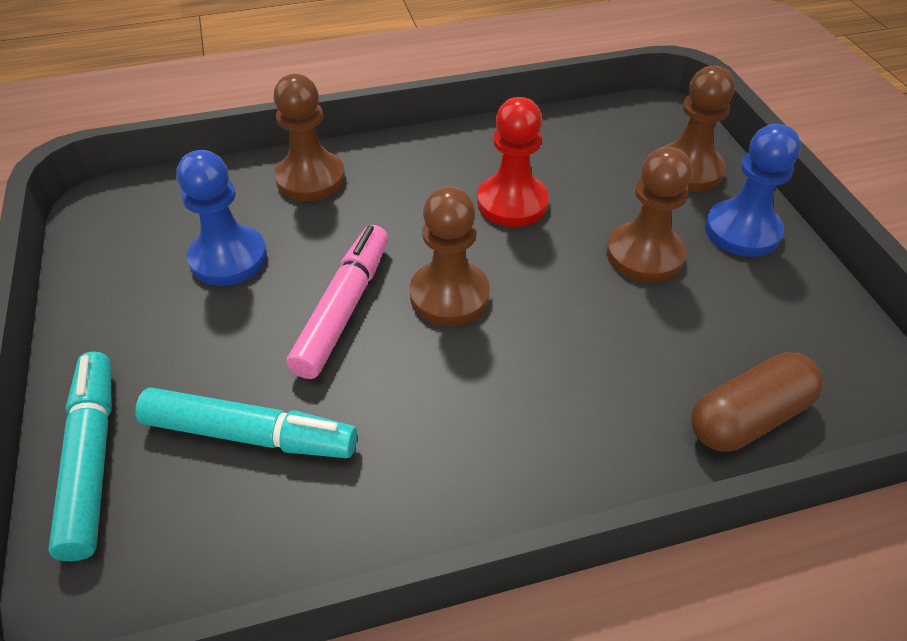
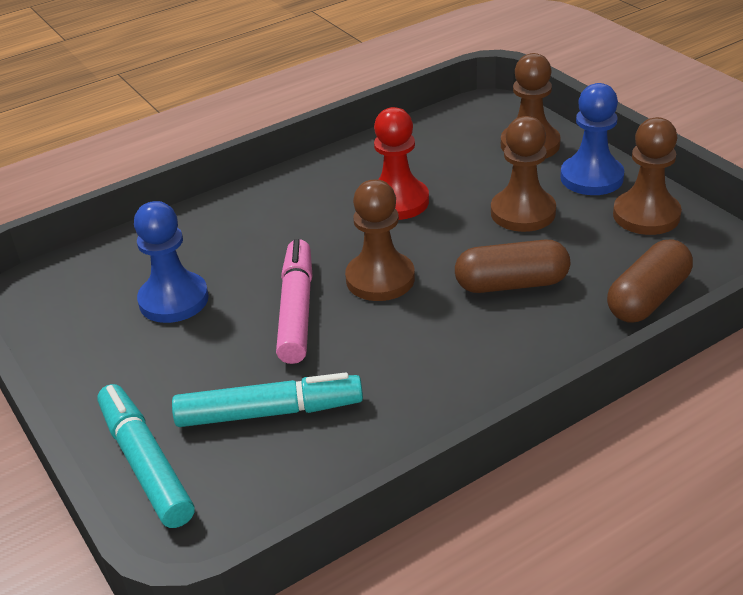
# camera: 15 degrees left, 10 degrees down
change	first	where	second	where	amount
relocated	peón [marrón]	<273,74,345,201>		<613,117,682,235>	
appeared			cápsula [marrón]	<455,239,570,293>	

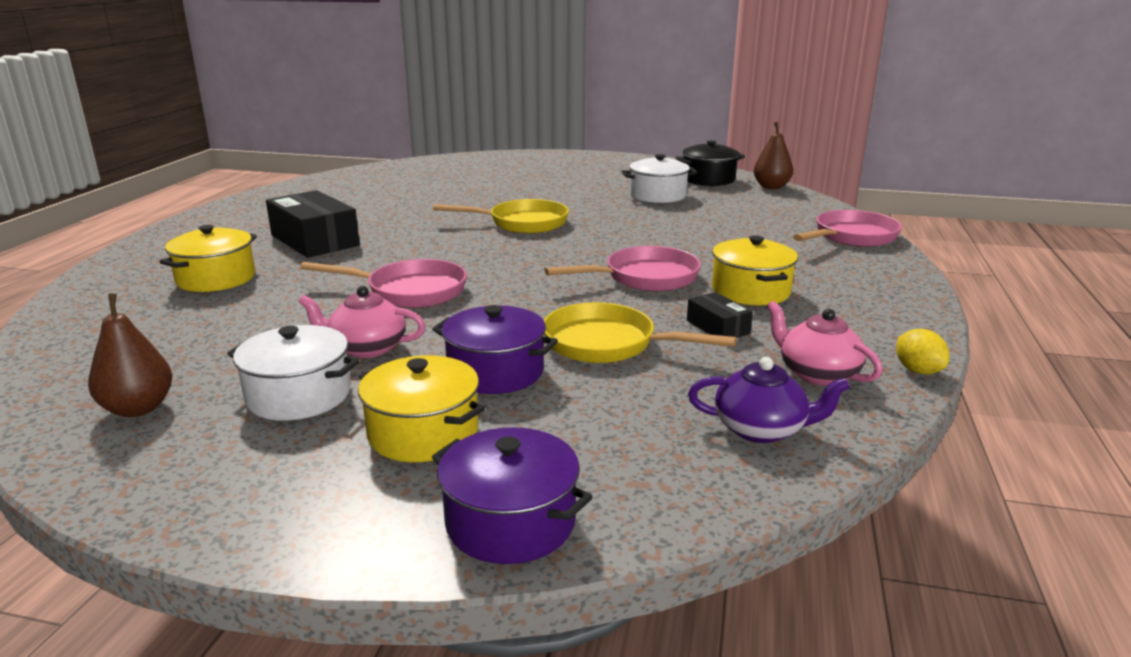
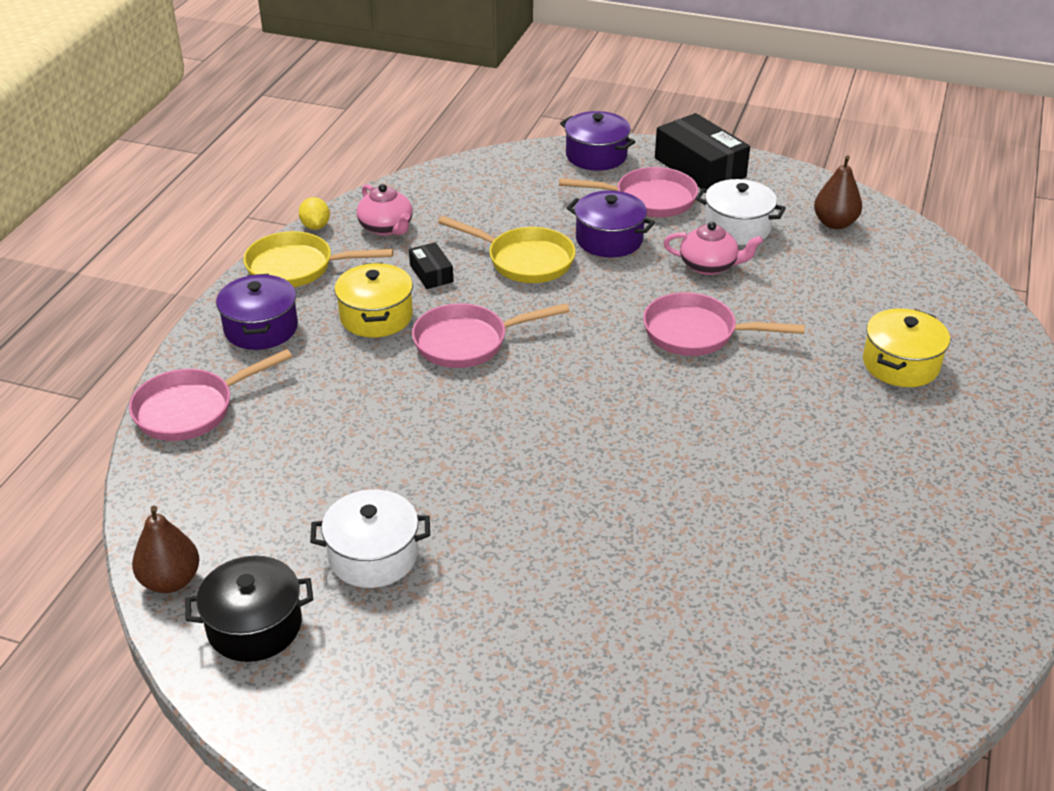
# camera: 175 degrees left, 15 degrees up
change	first	where	second	where	amount
relocated	caja [negro]	<266,190,360,258>		<655,113,750,189>	
exchanged	olla [amarillo]	<358,355,485,462>	sartén [rosa]	<559,167,698,217>	
relocated	sartén [amarillo]	<433,199,569,233>		<243,231,393,287>	
missing	tetera [morado]	<688,357,850,443>			
appeared			olla [morado]	<216,274,298,350>	

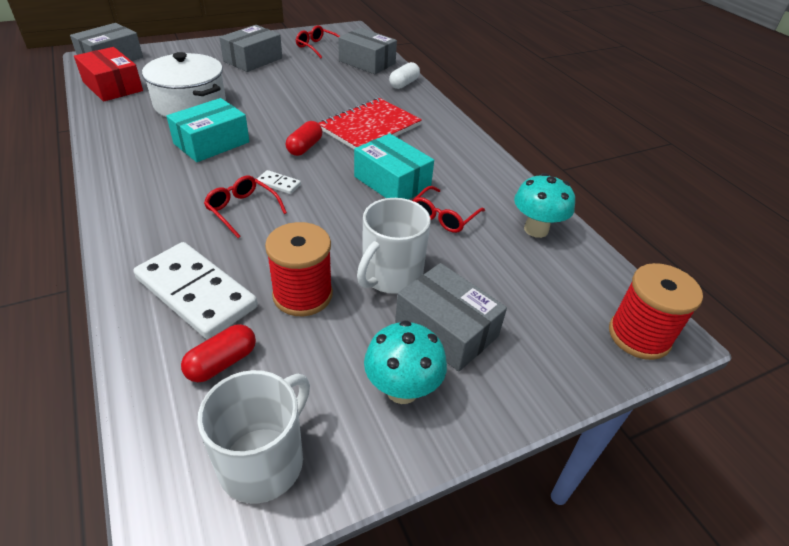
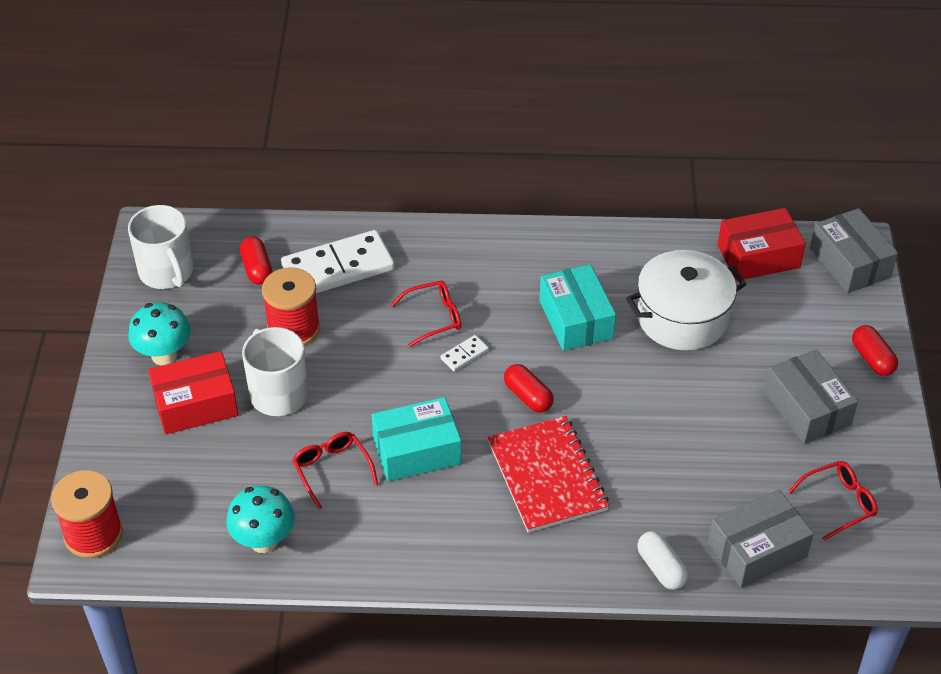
# camera: 120 degrees right, 5 degrees up
change	first	where	second	where	amount
colour	caja [gris]	<395,263,507,372>	caja [rojo]	<148,351,238,434>	
appeared			cápsula [rojo]	<852,325,898,376>	

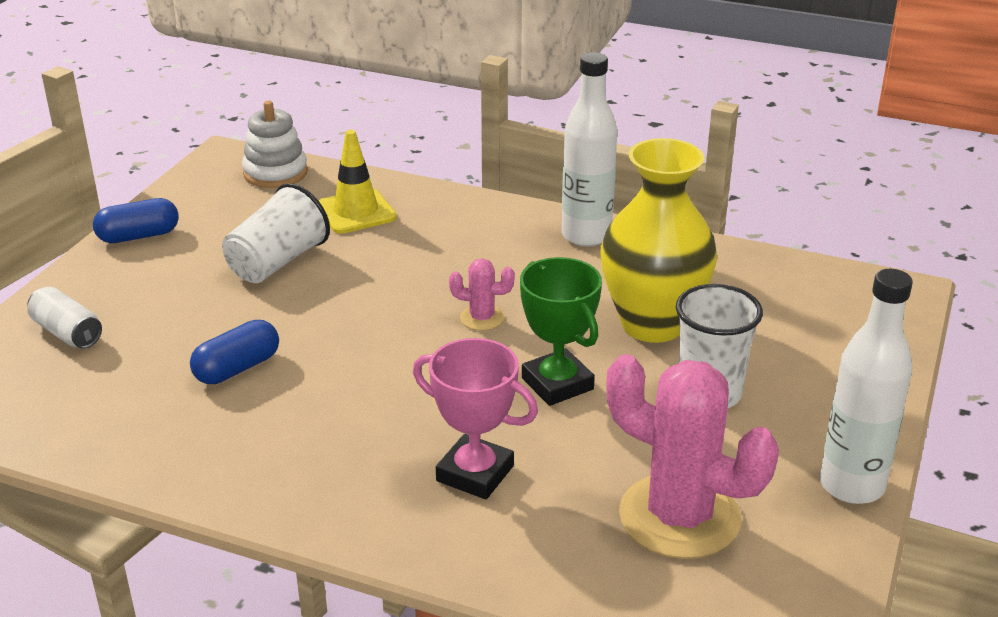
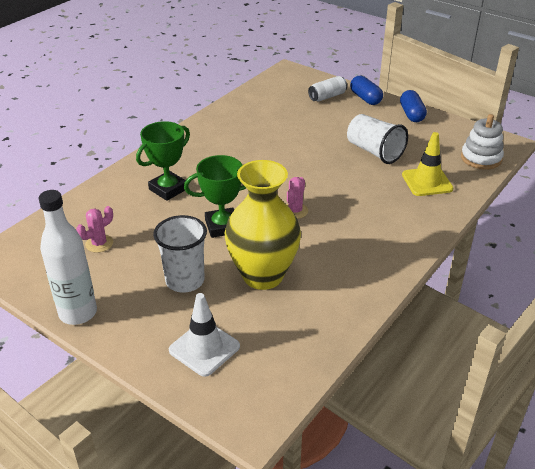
# camera: 105 degrees right, 5 degrees up
change	first	where	second	where	amount
relocated	cápsula [azul]	<190,320,279,384>		<350,76,383,105>	
colour	trofeo [rosa]	<413,338,538,499>	trofeo [verde]	<136,121,190,201>	
missing	botella [blanco]	<562,52,617,247>			
size	cactus [rosa]	<606,354,779,559>		<76,206,113,253>	x0.45
appeared			cono de tráfico [blanco]	<169,293,240,377>	

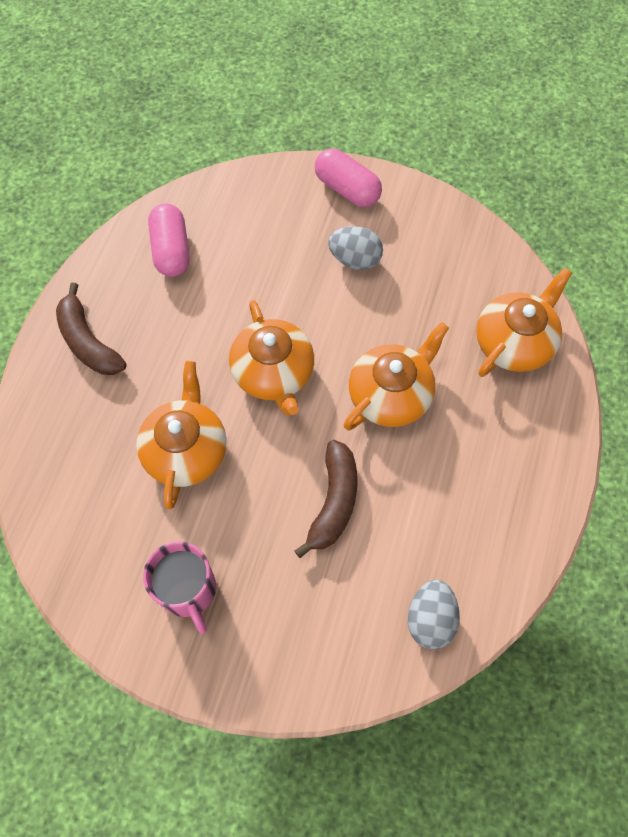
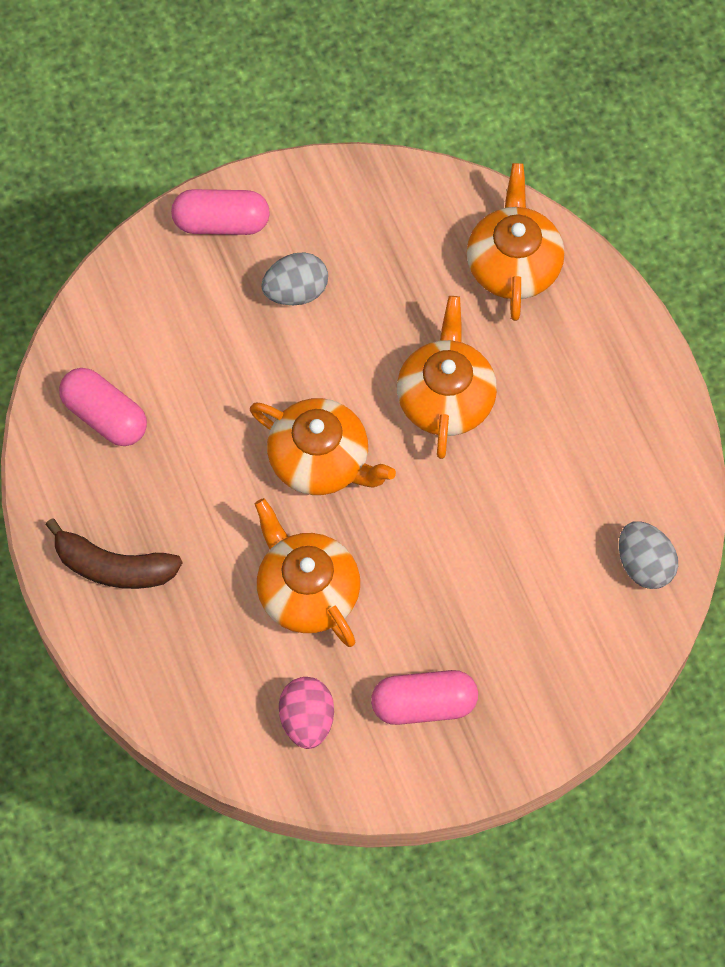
# camera: 40 degrees left, 0 degrees up
change	first	where	second	where	amount
exchanged	taza [rosa]	<143,541,216,634>	cápsula [rosa]	<371,670,478,725>	
missing	plátano [marrón]	<294,440,357,558>			
appeared			huevo [rosa]	<279,677,334,749>	

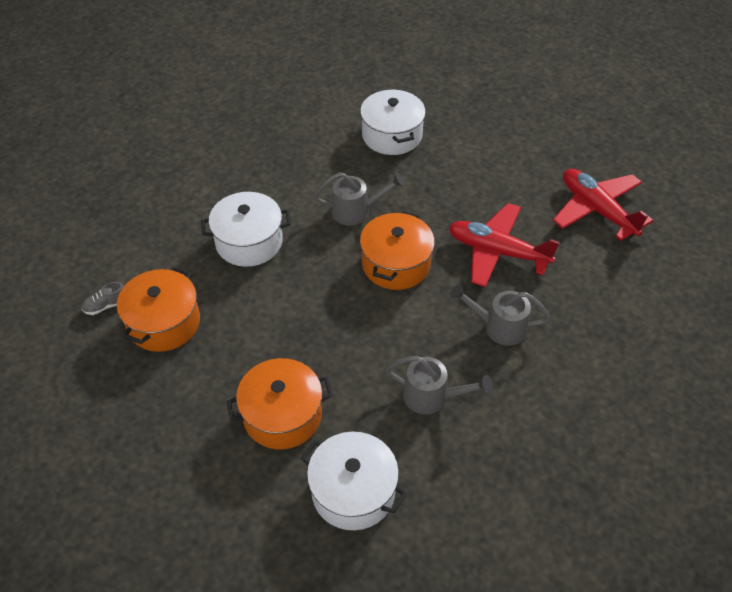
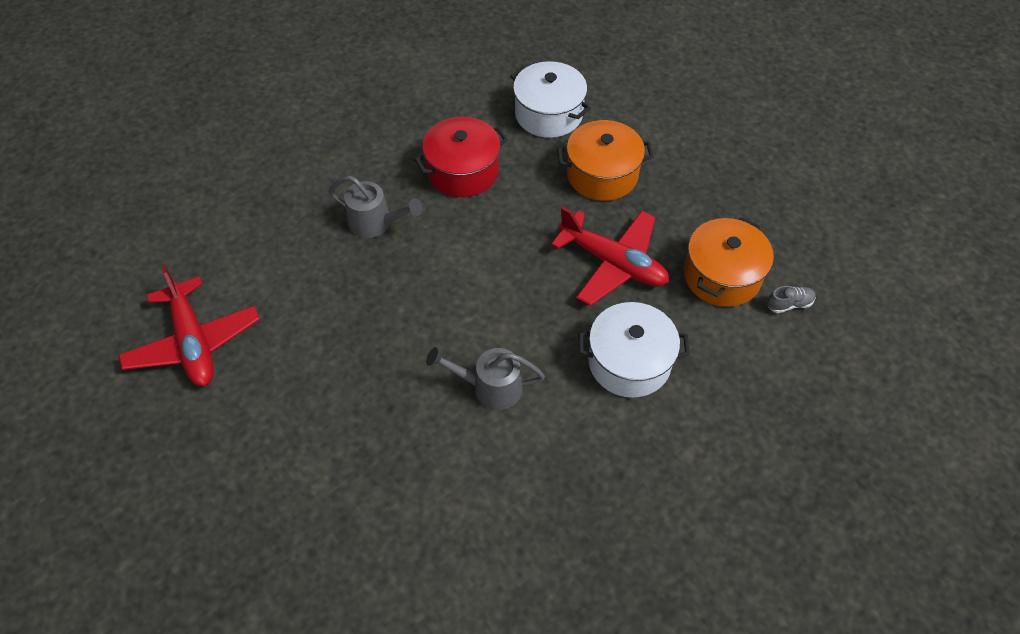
# camera: 170 degrees left, 5 degrees up
change	first	where	second	where	amount
missing	olla [blanco]	<360,89,426,155>			
missing	olla [naranja]	<360,211,435,290>			
exchanged	regadera [gris]	<386,356,493,414>	olla [rojo]	<415,117,508,197>	
relocated	avión [rojo]	<449,203,560,287>		<551,207,669,306>	

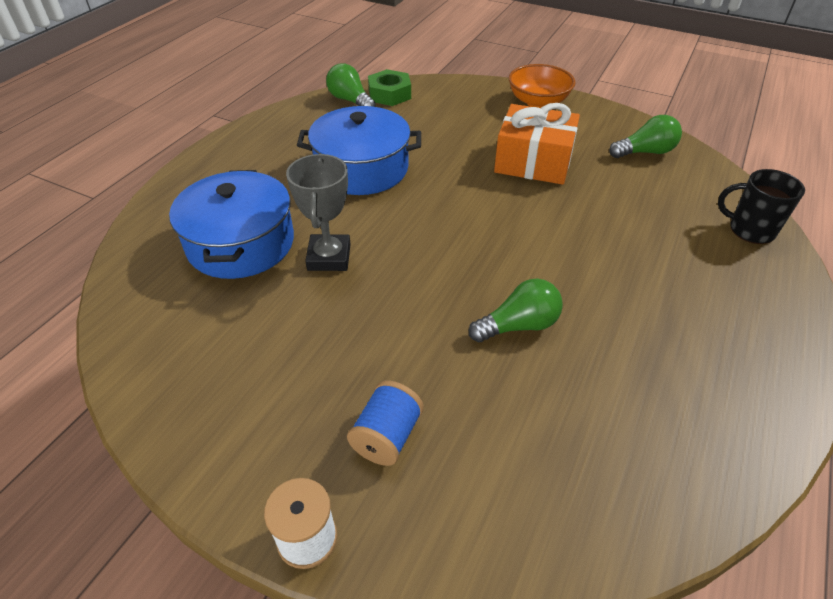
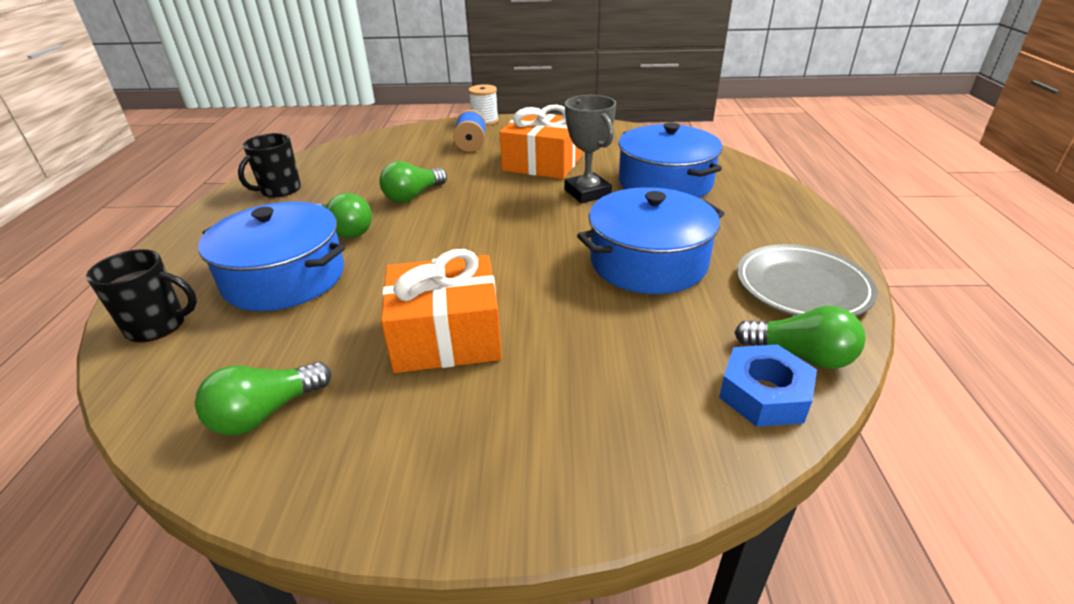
# camera: 155 degrees right, 10 degrees down
change	first	where	second	where	amount
colour	tuerca [verde]	<368,69,411,106>	tuerca [azul]	<719,344,817,427>	
missing	cuenco [naranja]	<509,64,575,108>			
appeared			olla [azul]	<198,202,345,311>	
appeared			taza [negro]	<238,133,301,198>	
appeared			bombilla [verde]	<315,193,372,238>	
appeared			regalo [naranja]	<499,104,582,179>	
appeared			plato [gris]	<737,244,878,316>	

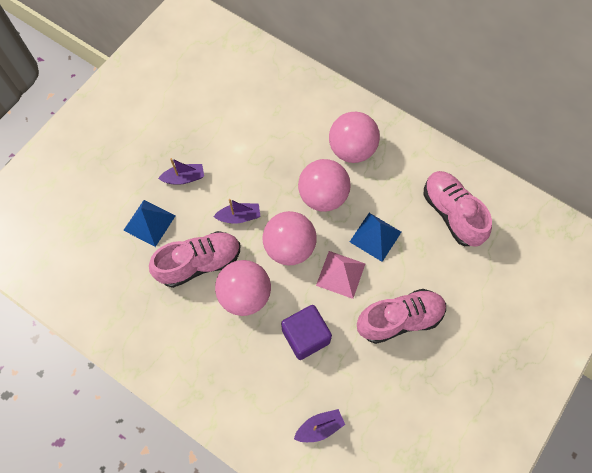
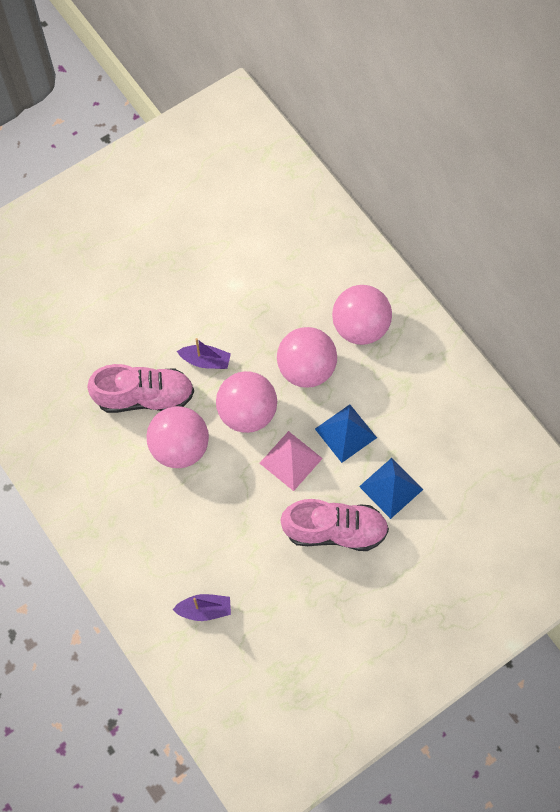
# camera: 20 degrees right, 0 degrees up
change	first	where	second	where	amount
relocated	pirámide [azul]	<123,200,175,247>		<359,458,423,519>	
missing	barco [morado]	<158,158,204,185>			
missing	cubo [morado]	<281,305,332,360>			
missing	zapato [rosa]	<423,171,492,247>			

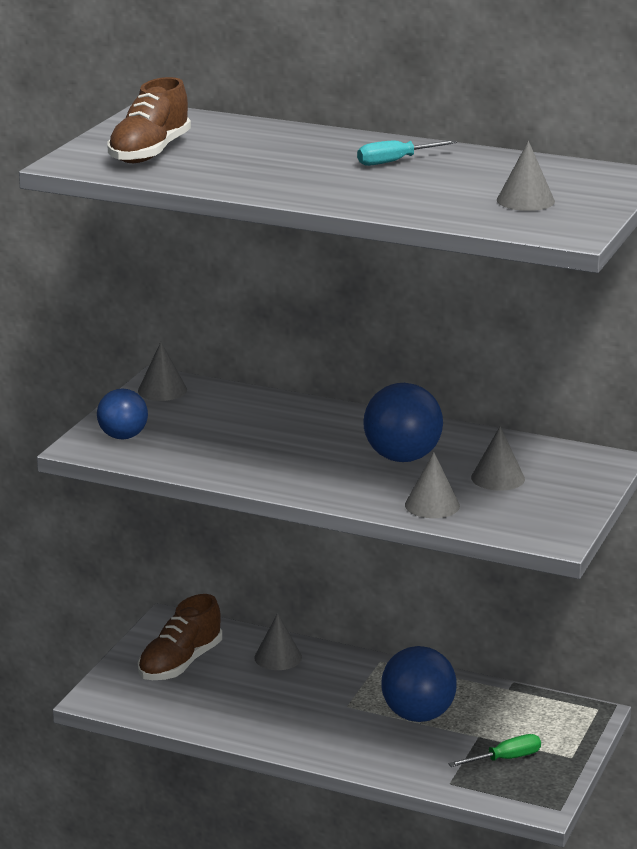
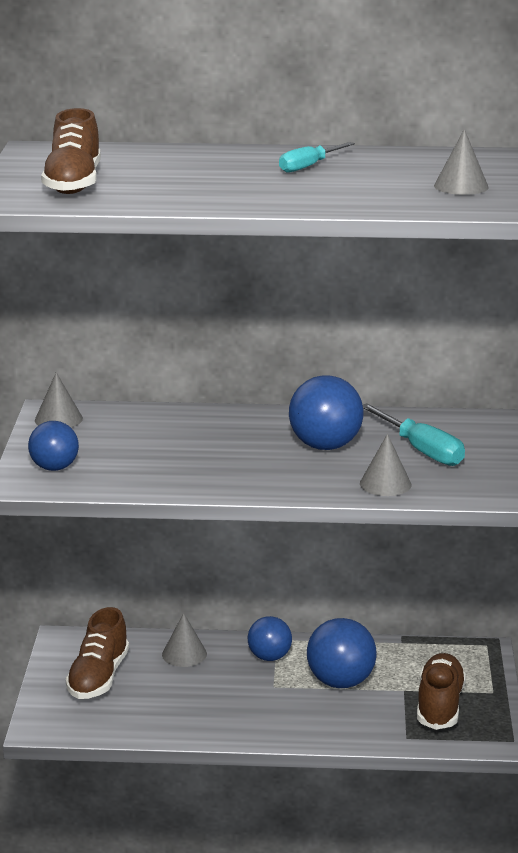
# camera: 20 degrees left, 0 degrees up
change	first	where	second	where	amount
exchanged	destornillador [verde]	<448,734,541,767>	zapato [marrón]	<417,653,466,730>	
exchanged	cono [gris]	<471,426,525,491>	destornillador [turquesa]	<363,403,465,466>	
appeared			pelota [azul]	<248,616,292,661>	

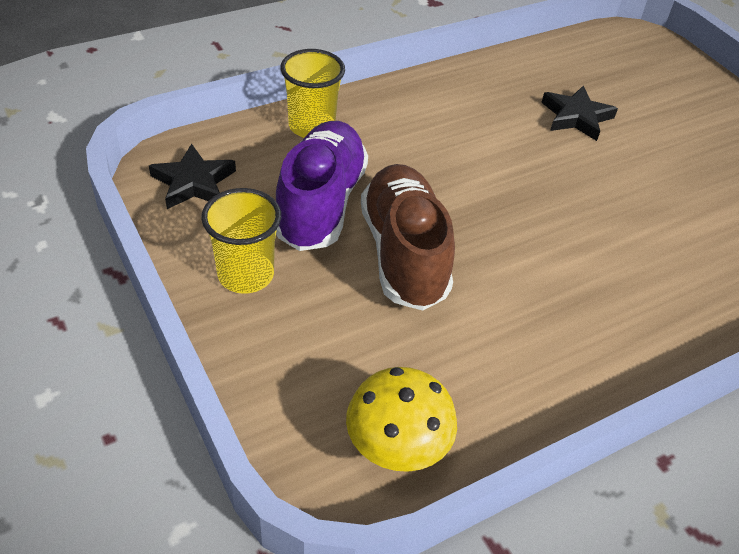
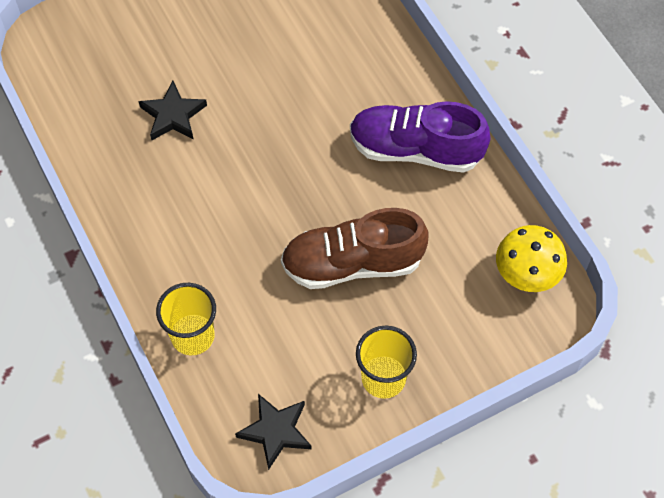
# camera: 85 degrees left, 15 degrees up
change	first	where	second	where	amount
relocated	zapato [morado]	<276,121,368,251>		<350,101,490,173>	

